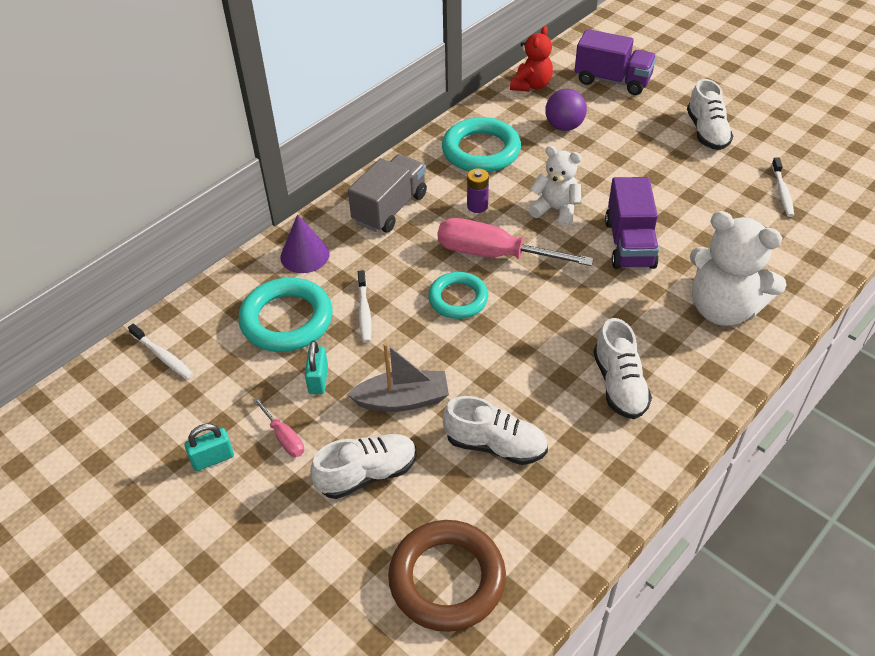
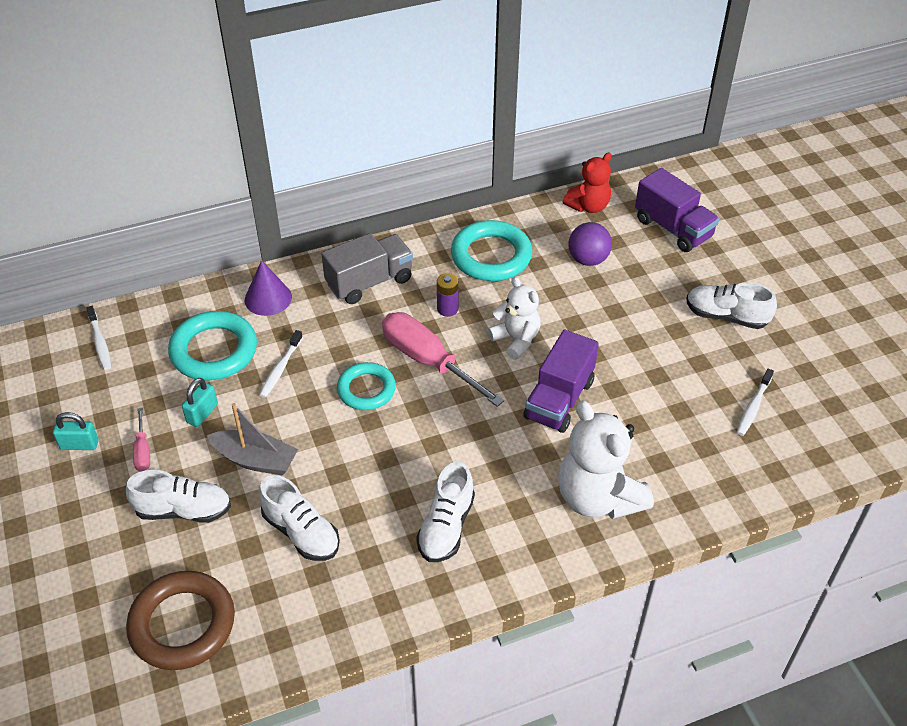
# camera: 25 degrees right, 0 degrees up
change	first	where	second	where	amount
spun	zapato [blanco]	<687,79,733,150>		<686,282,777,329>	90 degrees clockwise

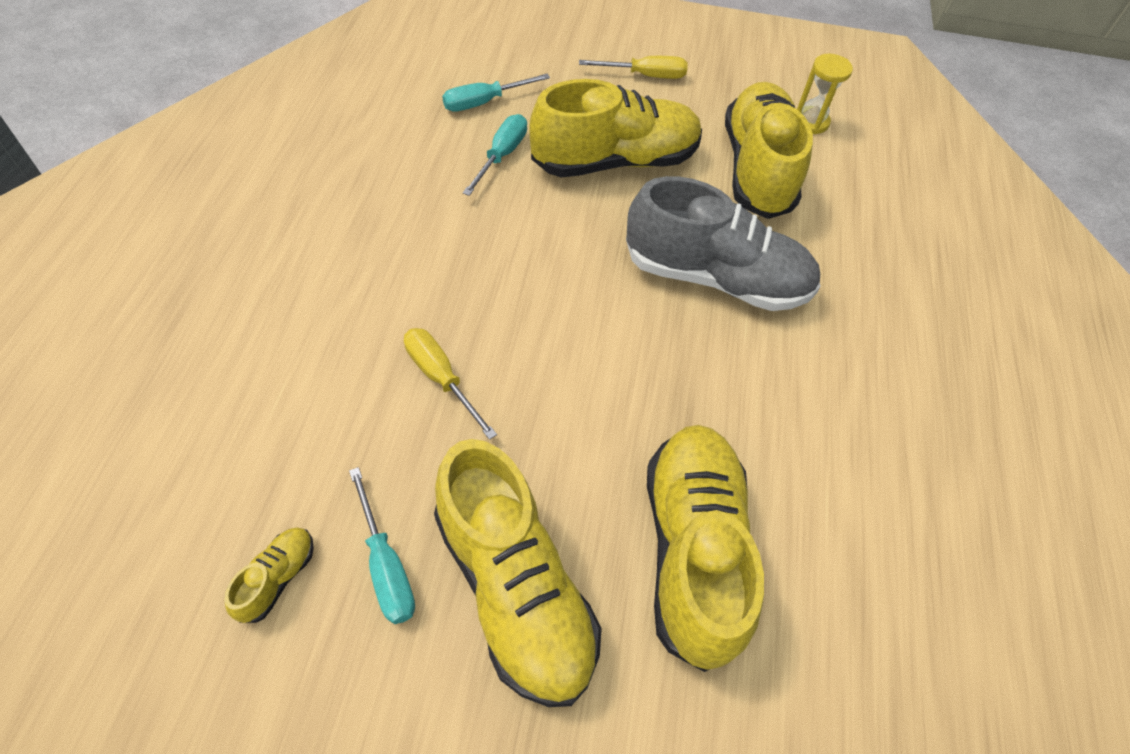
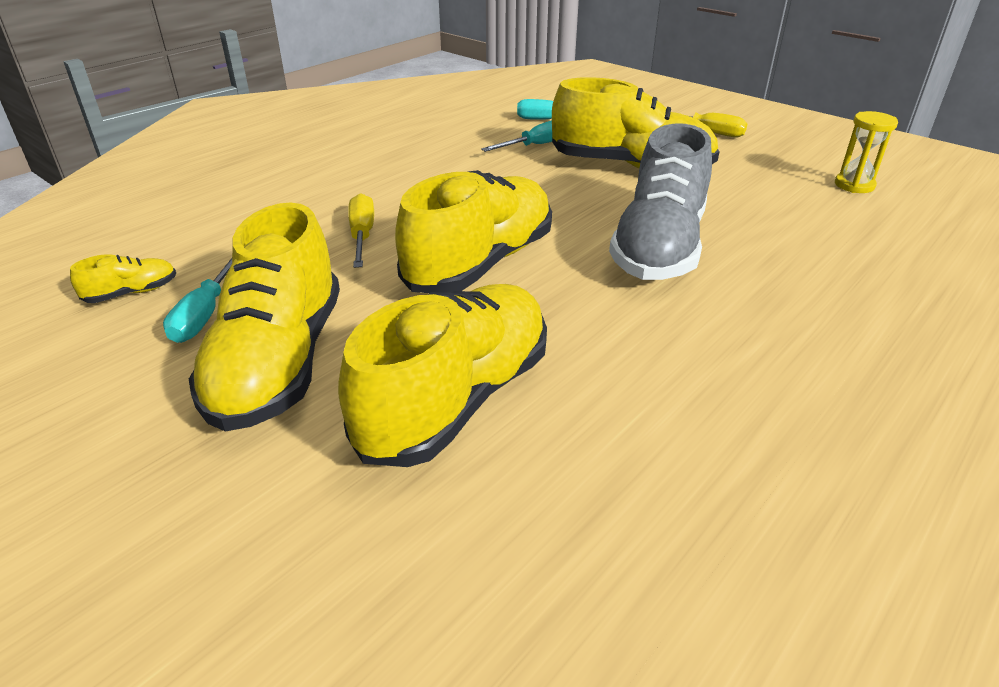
# camera: 35 degrees right, 20 degrees down
change	first	where	second	where	amount
spun	zapato [gris]	<626,176,821,311>		<609,123,712,280>	60 degrees clockwise
relocated	zapato [amarillo]	<725,82,813,219>		<395,170,552,293>	

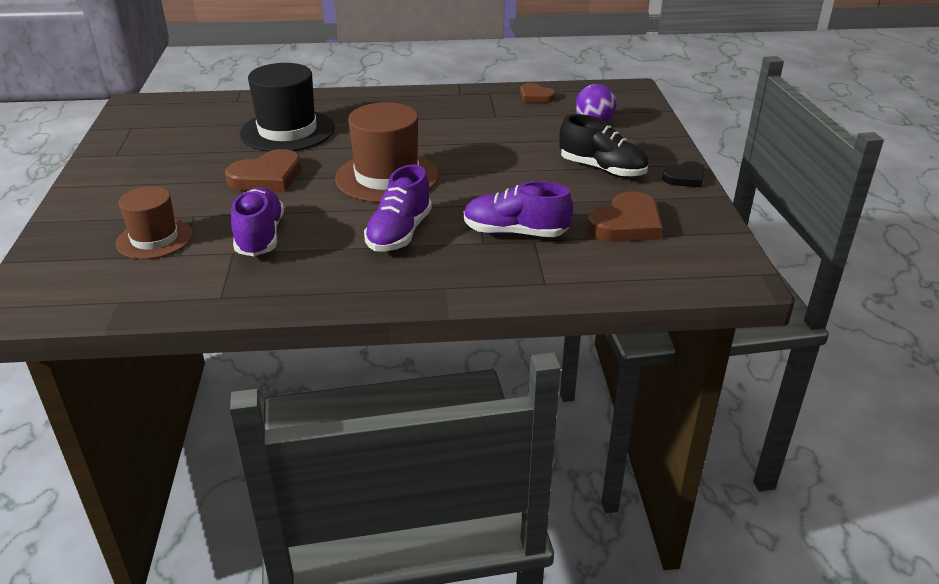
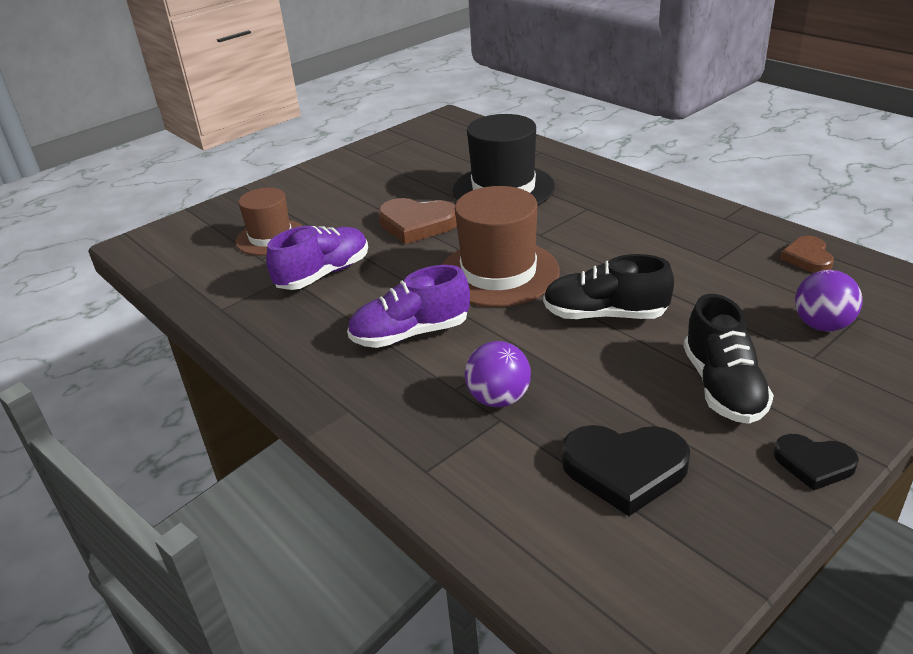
# camera: 55 degrees right, 0 degrees up
change	first	where	second	where	amount
exchanged	zapato [morado]	<464,181,573,237>	pelota [morado]	<465,341,531,407>	
colour	corazón [marrón]	<587,191,663,242>	corazón [negro]	<562,425,690,516>	
appeared			zapato [negro]	<543,254,674,320>	

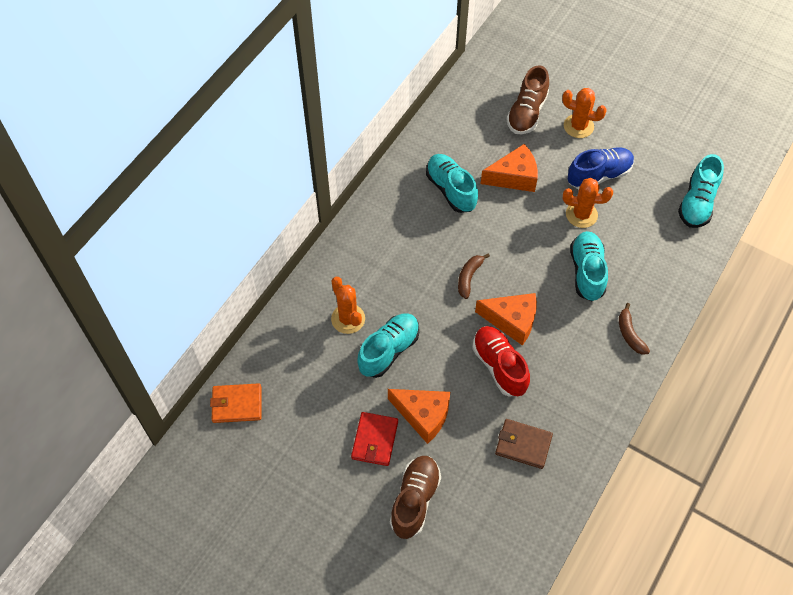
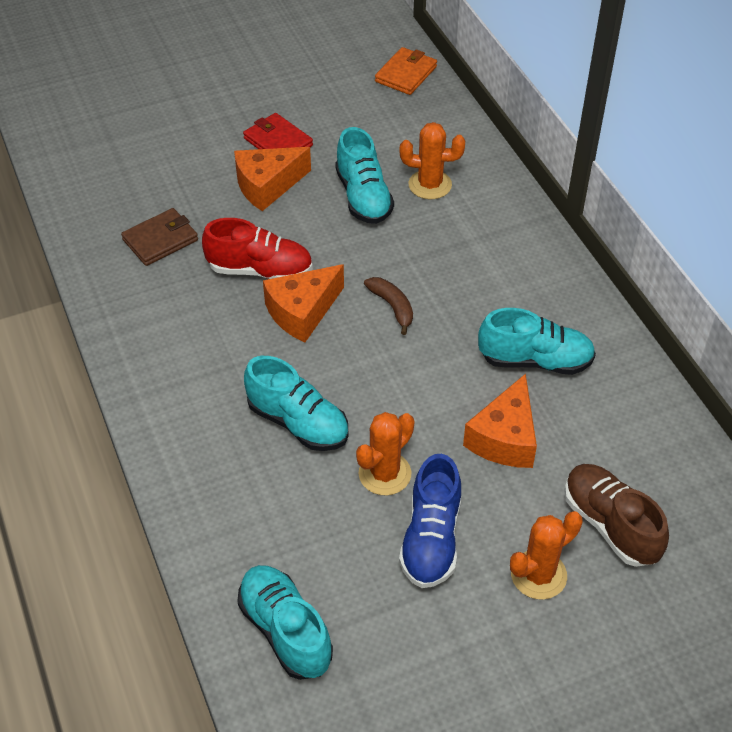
# camera: 125 degrees right, 10 degrees down
change	first	where	second	where	amount
missing	zapato [marrón]	<390,456,441,539>			
missing	plátano [marrón]	<619,303,650,355>			

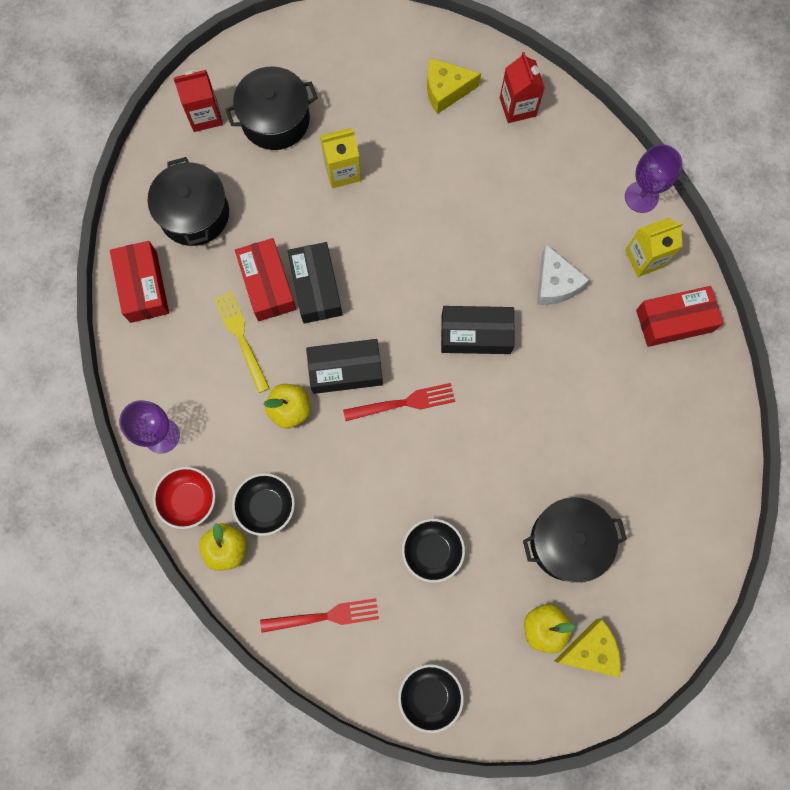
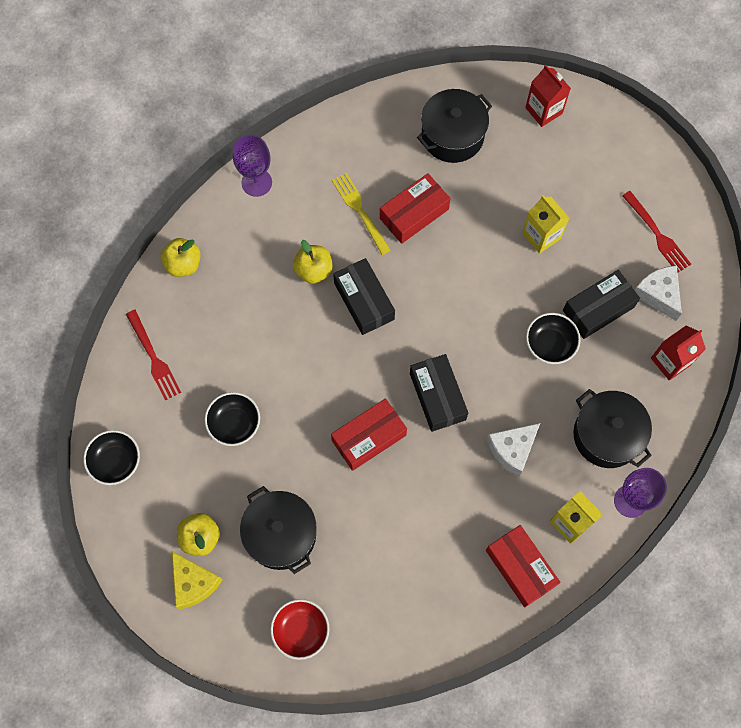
# camera: 70 degrees right, 5 degrees down
change	first	where	second	where	amount
relocated	caja [rojo]	<110,241,169,323>		<331,398,407,471>	
relocated	cuenco [rojo]	<153,467,216,529>		<270,599,330,660>	
spun	tenedor [amarillo]	<214,291,269,393>		<332,173,391,255>	75 degrees counterclockwise
relocated	olla [negro]	<225,66,318,150>		<573,389,652,468>	
relocated	cuenco [negro]	<232,473,295,536>		<526,313,581,364>	
relocated	caja [negro]	<287,242,343,324>		<563,270,640,339>	
relocated	tenedor [rojo]	<343,383,455,421>		<622,191,691,273>	
colour	queso [amarillo]	<427,58,481,114>	queso [blanco]	<634,266,682,321>	

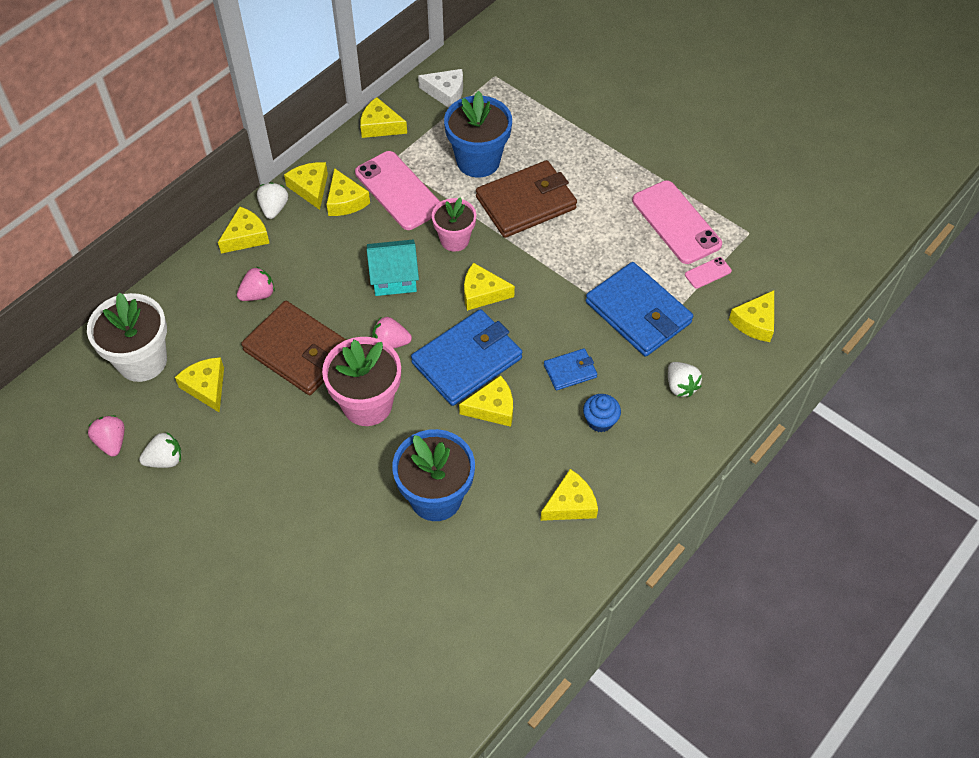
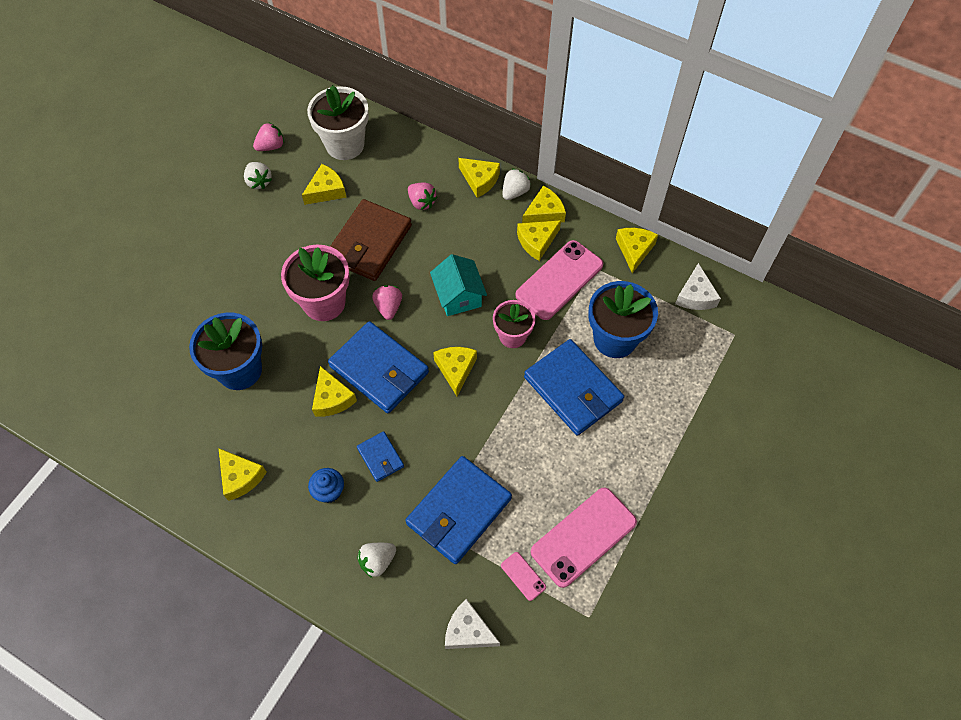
# camera: 80 degrees right, 5 degrees up
change	first	where	second	where	amount
spun	fresa [blanco]	<257,182,288,219>		<503,169,531,200>	45 degrees counterclockwise
colour	cartera [marrón]	<476,160,577,238>	cartera [azul]	<524,339,624,436>	
colour	queso [amarillo]	<729,290,774,342>	queso [blanco]	<445,599,500,649>	

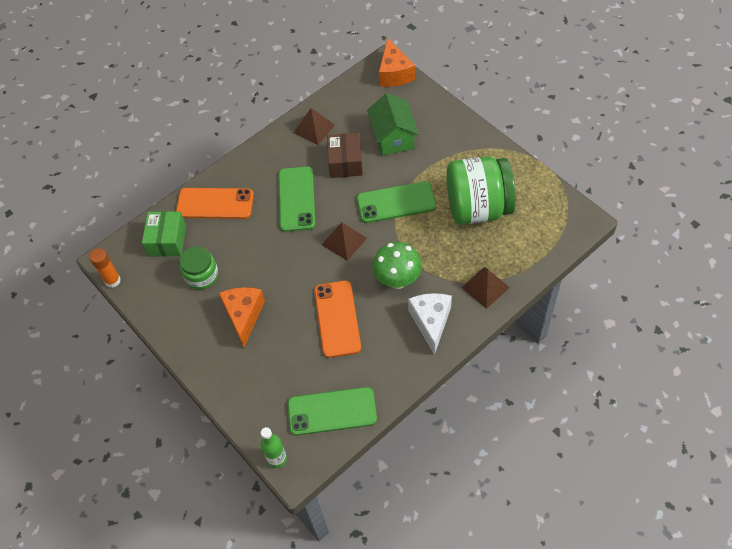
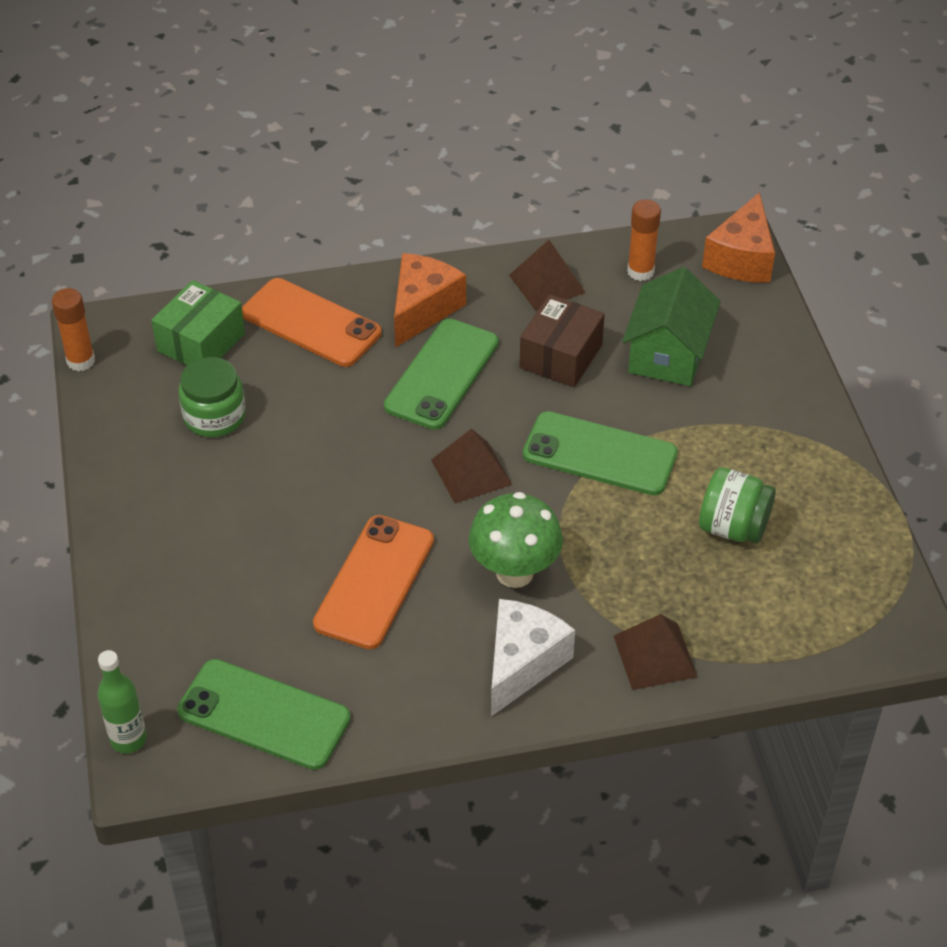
# camera: 25 degrees right, 10 degrees down
change	first	where	second	where	amount
relocated	queso [naranja]	<219,287,265,347>		<394,253,466,348>	
size	tarro [verde]	<447,156,516,225>		<699,467,776,543>	x0.54
appeared			barra de pegamento [naranja]	<627,199,661,281>	

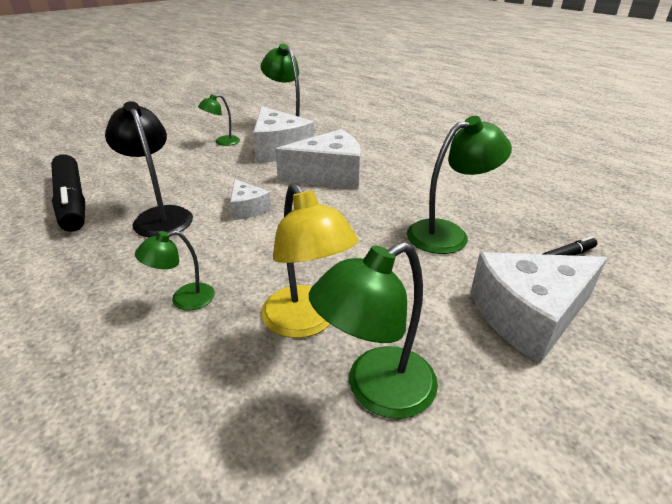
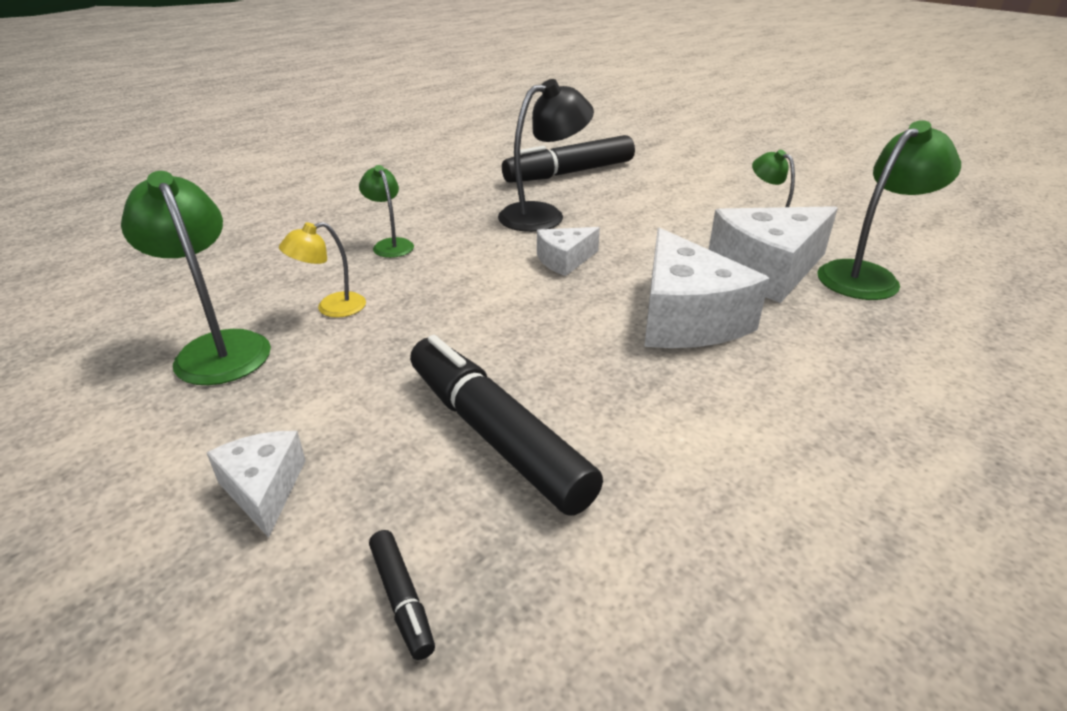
# camera: 90 degrees right, 0 degrees up
change	first	where	second	where	amount
size	lámpara [amarillo]	<261,183,358,338>		<279,222,366,318>	x0.57
exchanged	lámpara [verde]	<407,116,512,254>	rotulador [negro]	<410,335,603,516>	
size	queso [blanco]	<471,252,607,364>		<207,431,306,538>	x0.53

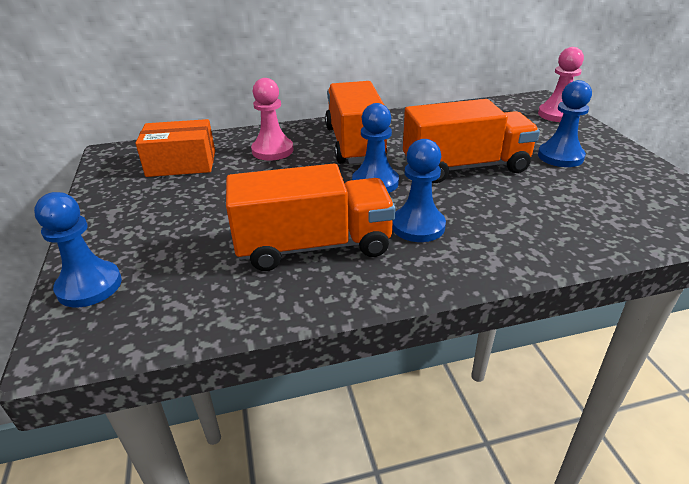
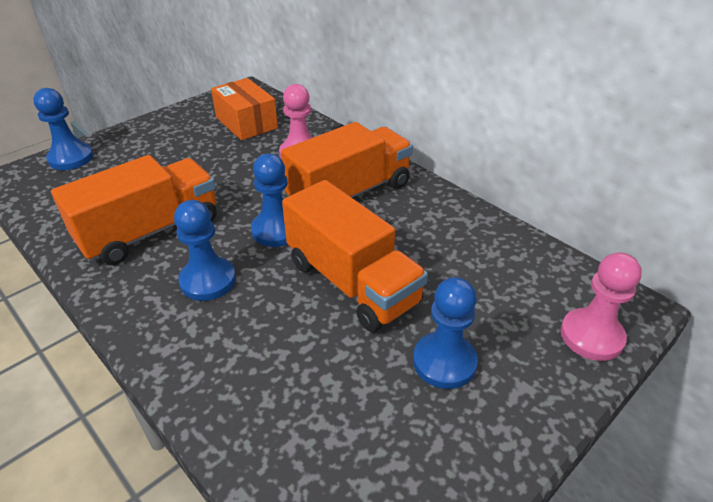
# camera: 60 degrees right, 5 degrees up
change	first	where	second	where	amount
spun	camión [naranja]	<226,164,396,271>		<51,155,217,265>	90 degrees counterclockwise

